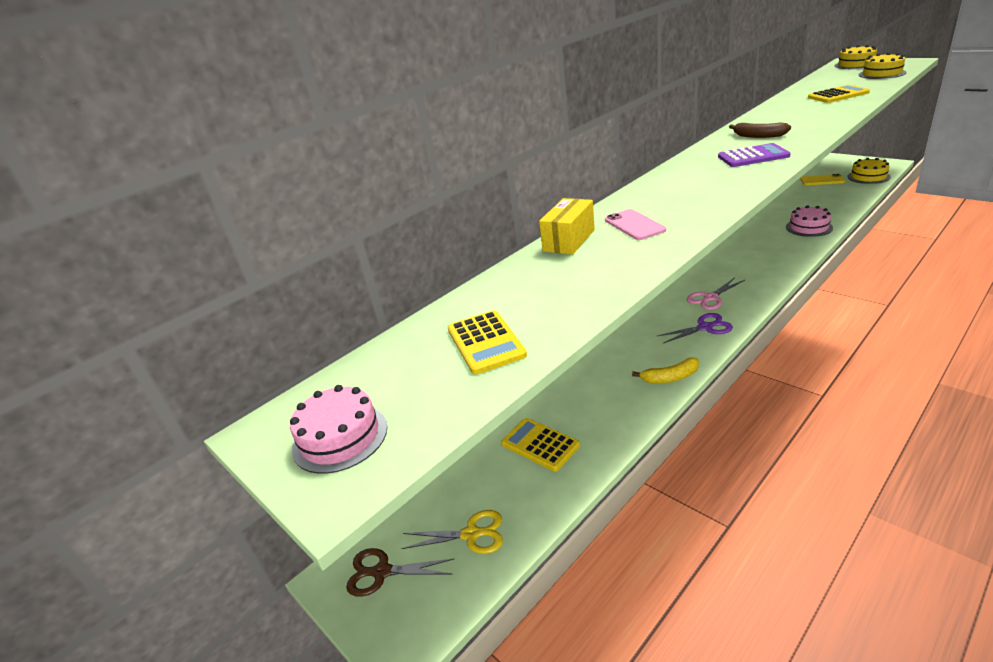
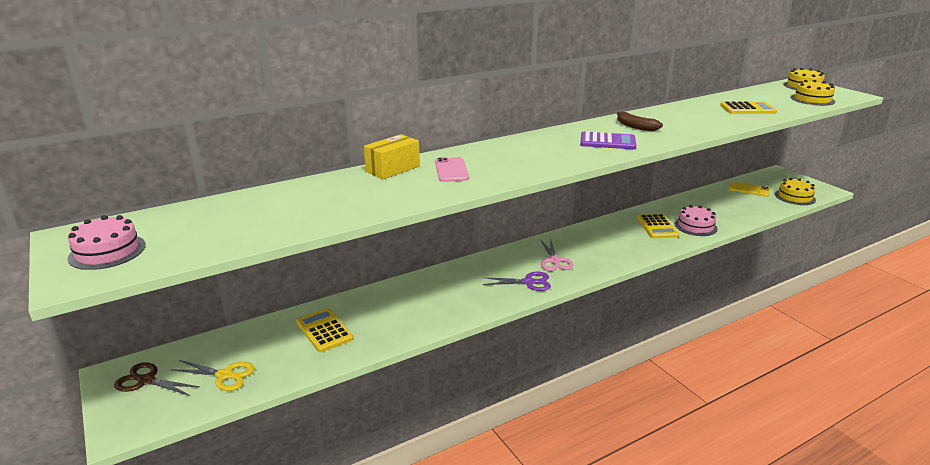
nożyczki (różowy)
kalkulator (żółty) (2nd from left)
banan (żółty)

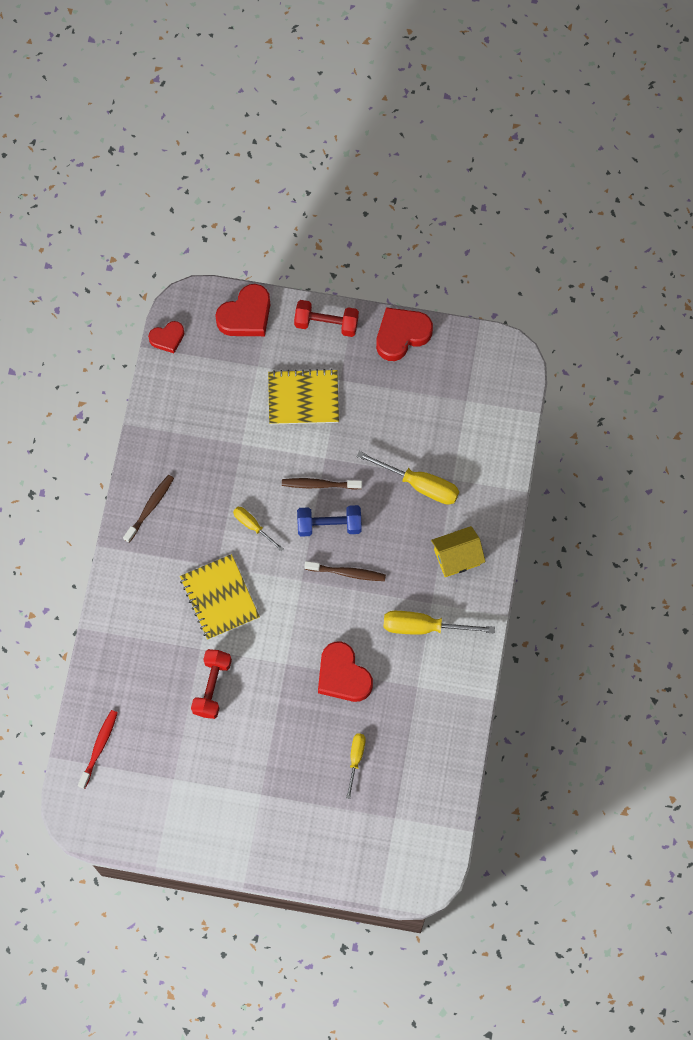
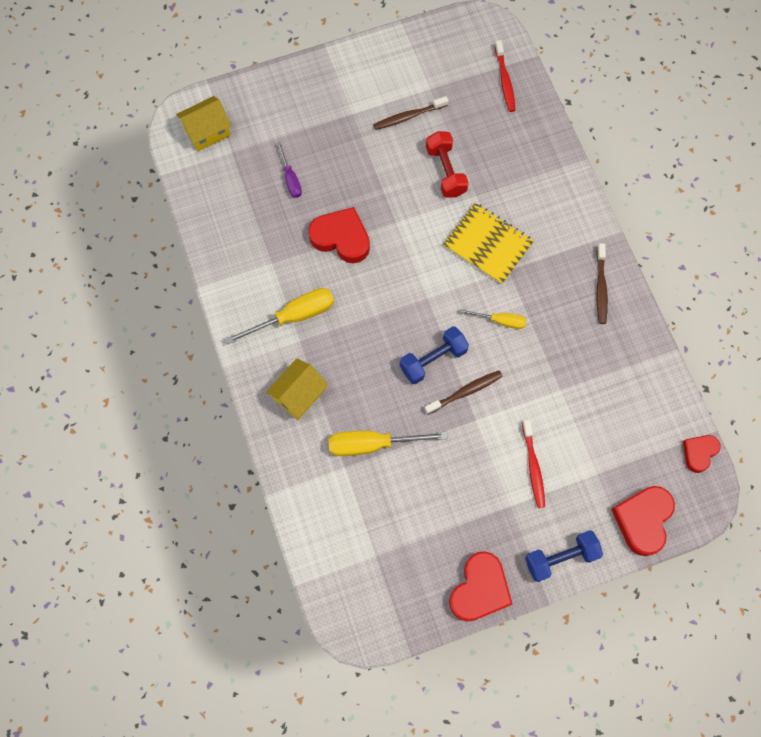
hantel (niebieski) (2nd from left)
szczoteczka do zębów (czerwony) (2nd from left)
szczoteczka do zębów (brązowy) (1st from left)
śrubokręt (fioletowy)
domek (żółty) (1st from left)

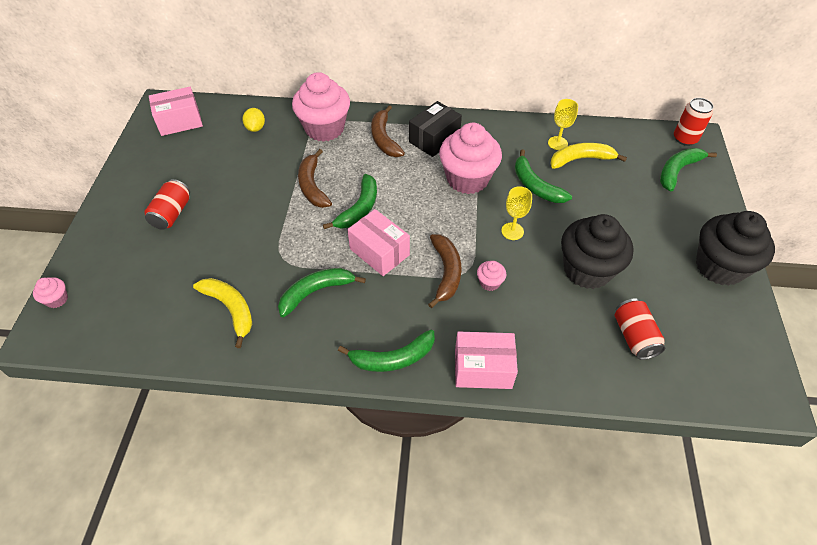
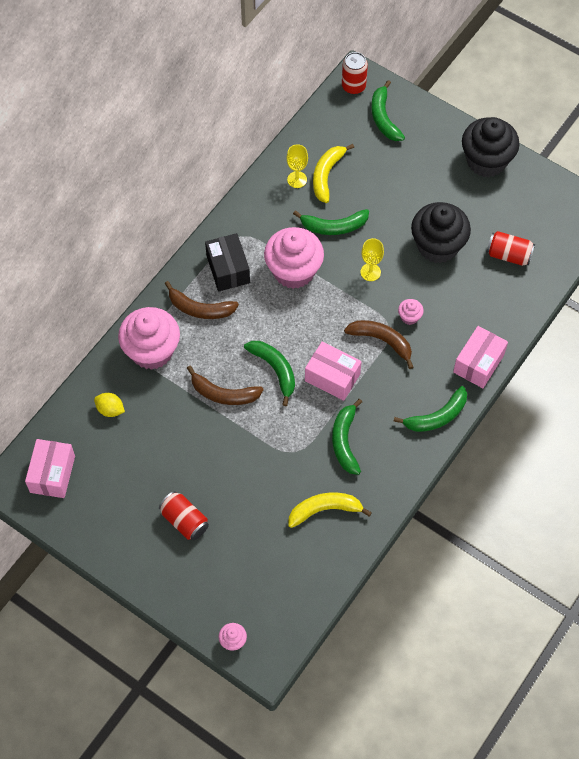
pudełko (różowy) (2nd from left)
banan (zielony) (5th from left)

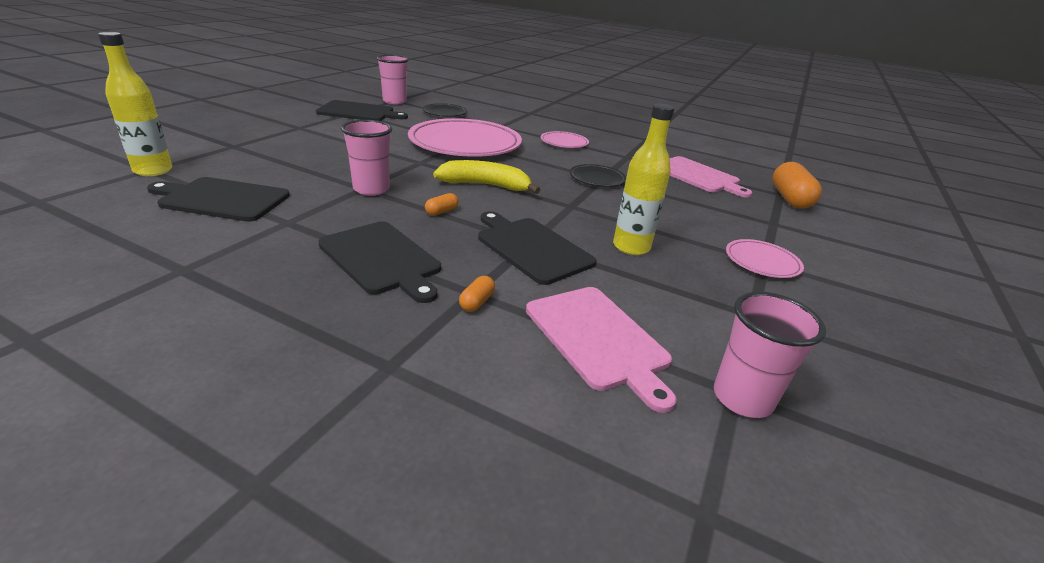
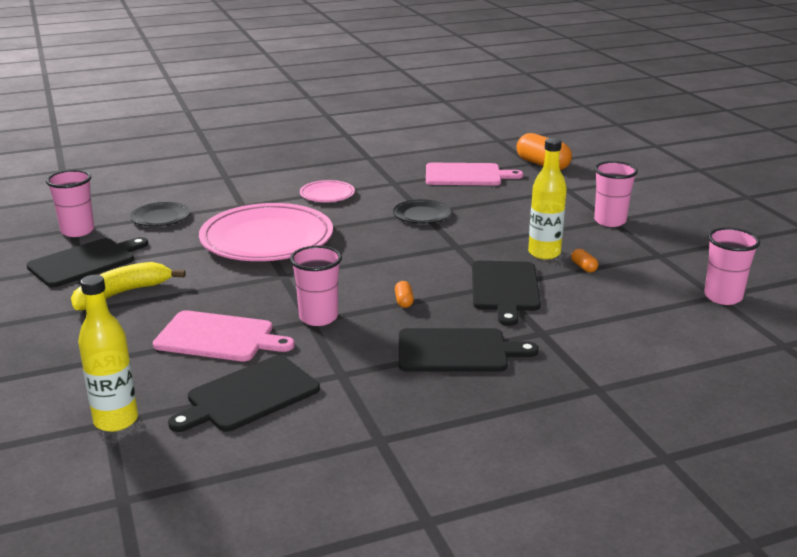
banan (żółty)
deska do krojenia (czarny) (4th from left)
szklanka (różowy) (3rd from left)
kapsułka (pomarańczowy) (3rd from left)
deska do krojenia (różowy) (1st from left)

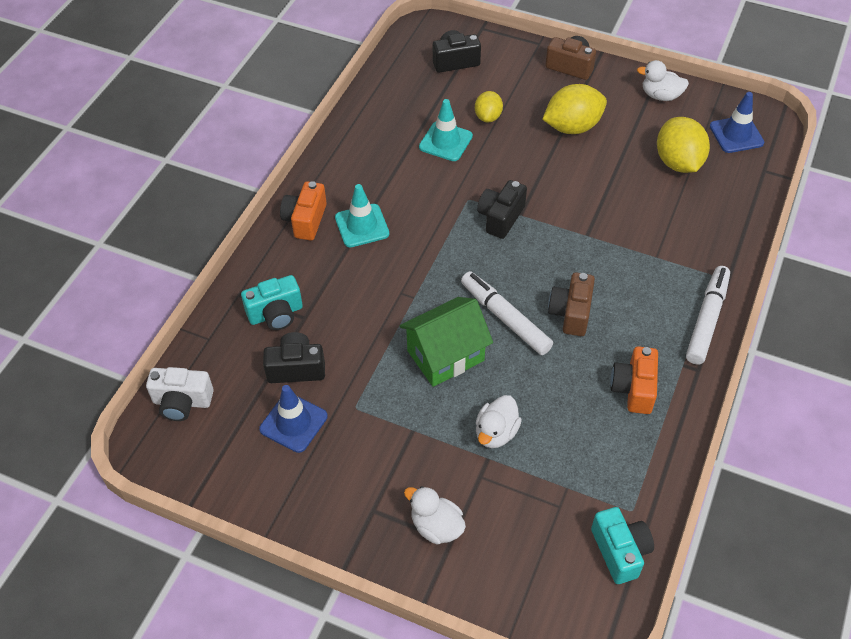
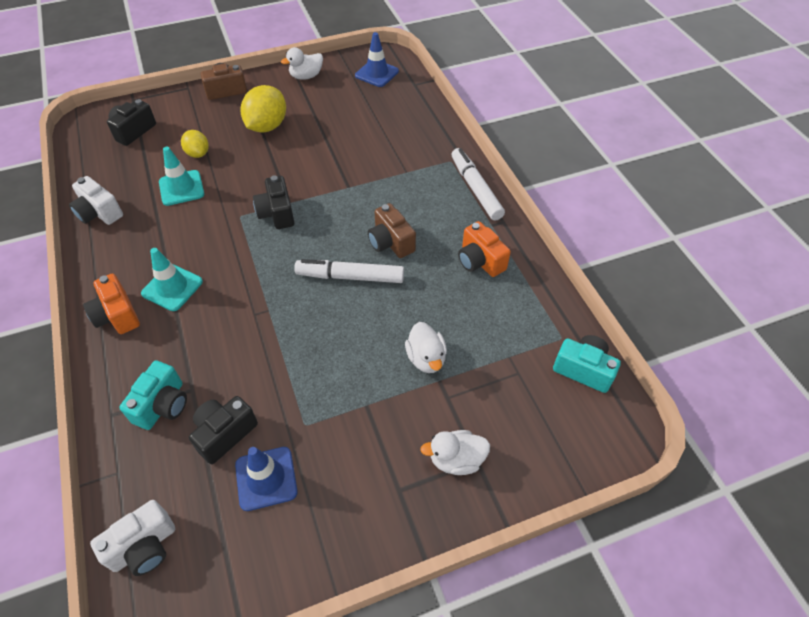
cytryna (żółty) (3rd from left in the first image)
domek (zielony)
aparat fotograficzny (biały) (1st from left)

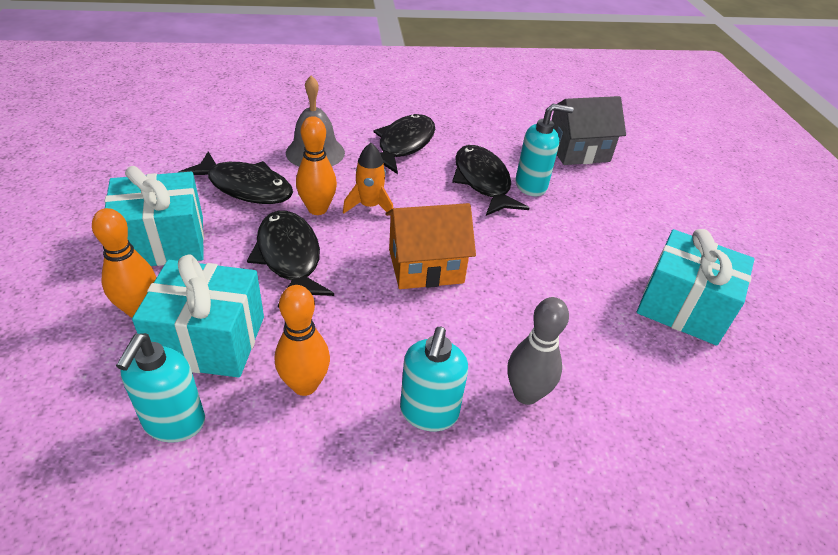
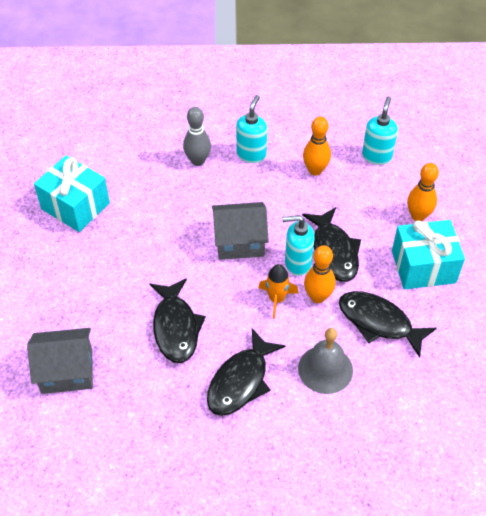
dozownik mydła (turkusowy) (2nd from left)
domek (szary) (2nd from left)
prezent (turkusowy) (2nd from left in the first image)

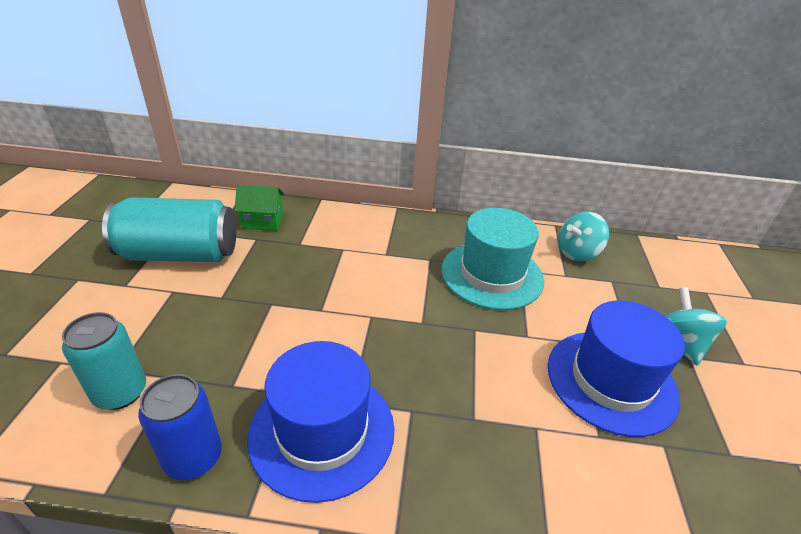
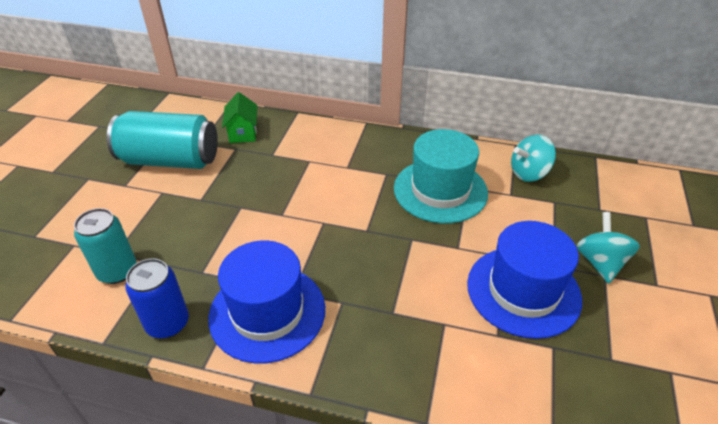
domek (zielony)

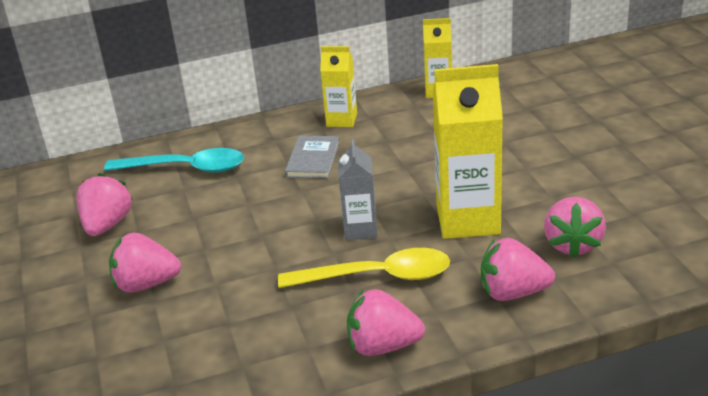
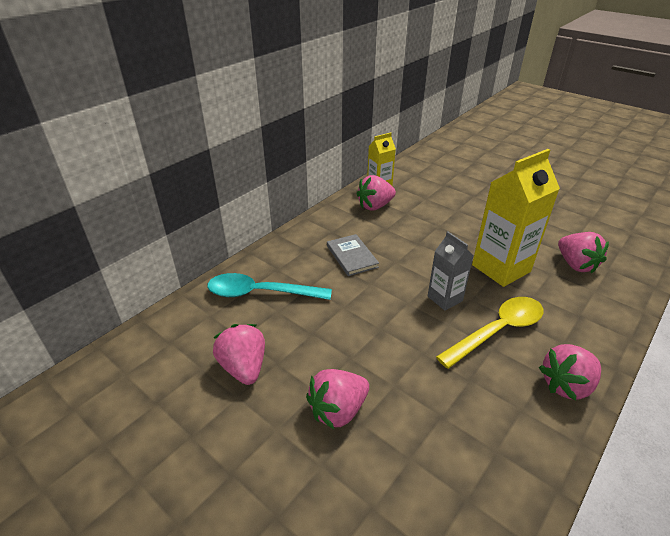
karton mleka (żółty) (1st from left in the first image)
łyżka (turkusowy)
truskawka (różowy) (3rd from left)

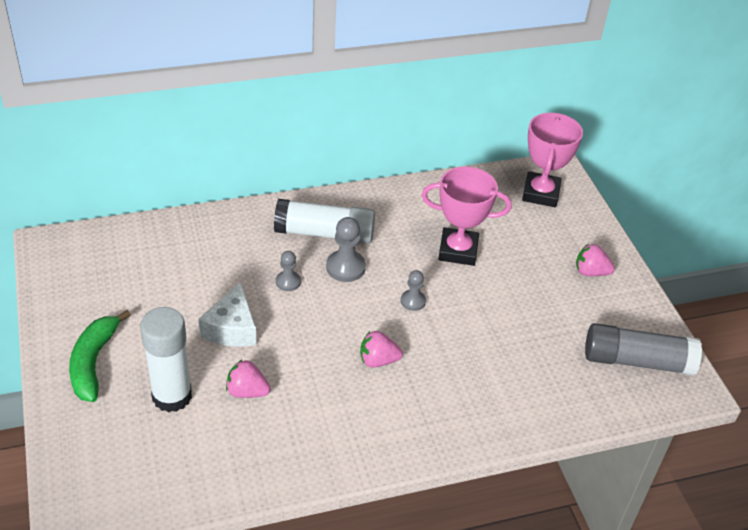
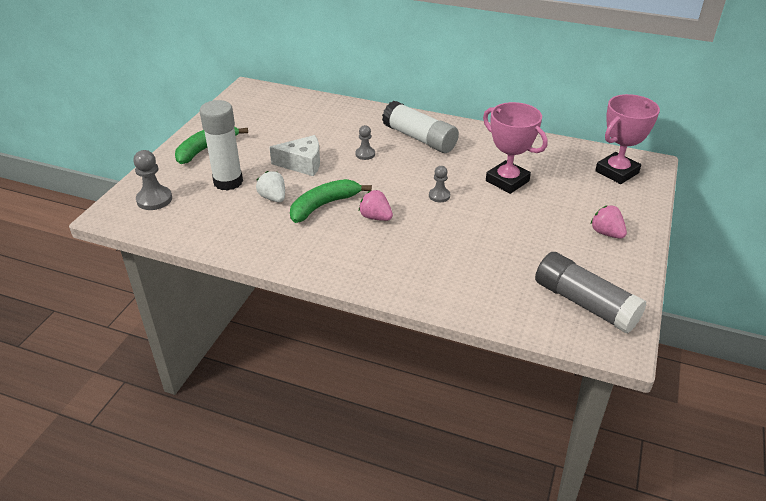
pionek (szary) (1st from left)
ser (biały)
truskawka (biały)
banan (zielony) (2nd from left)

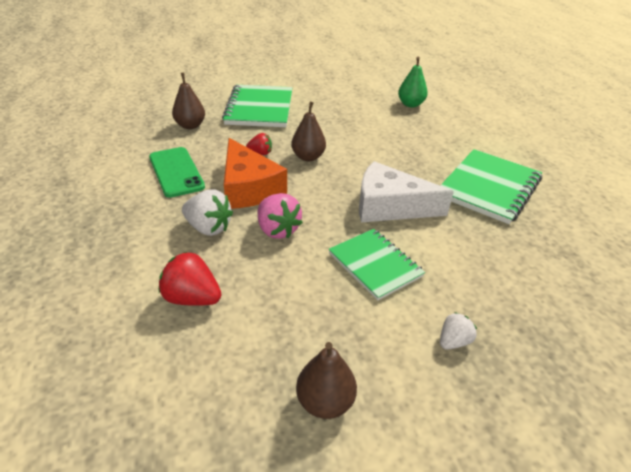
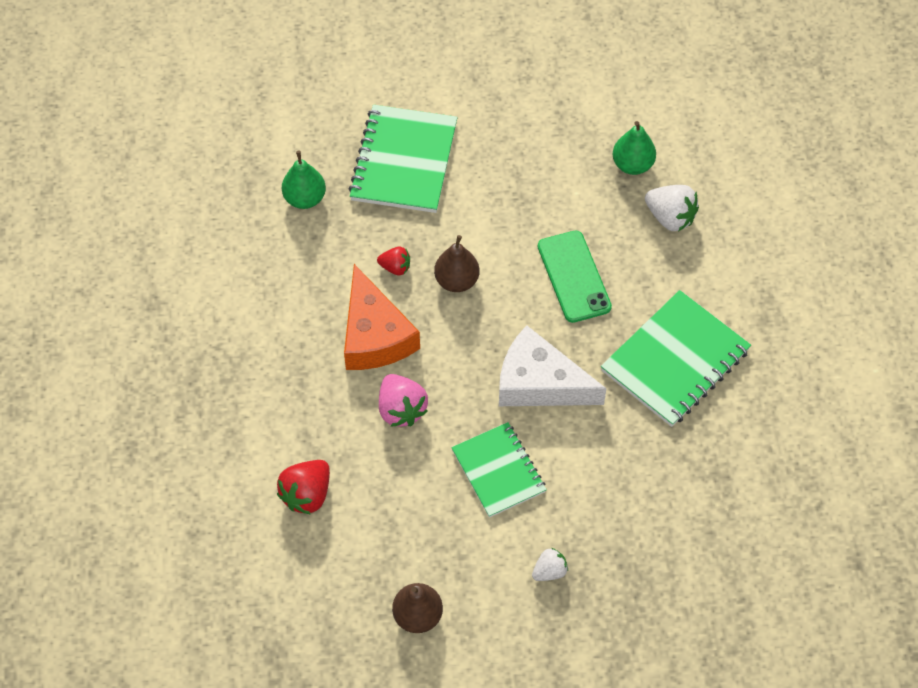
gruszka (zielony) (1st from left)
telefon (zielony)
truskawka (biały) (2nd from left)
truskawka (czerwony) (1st from left)

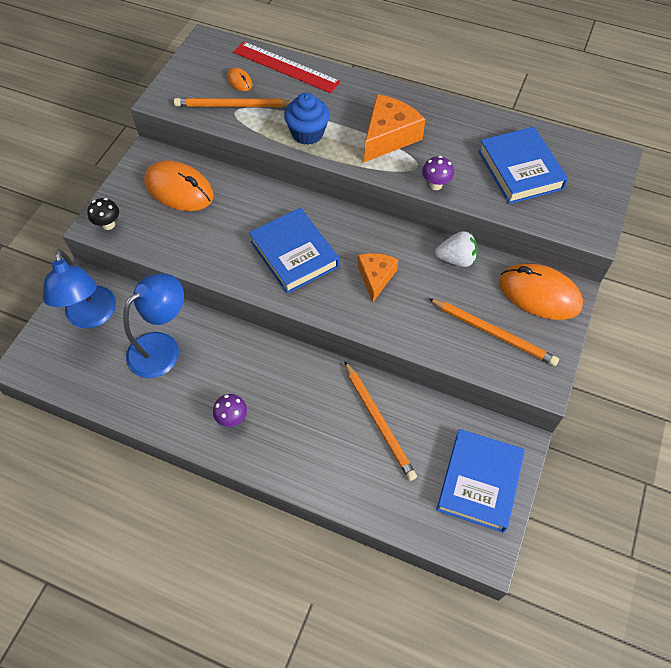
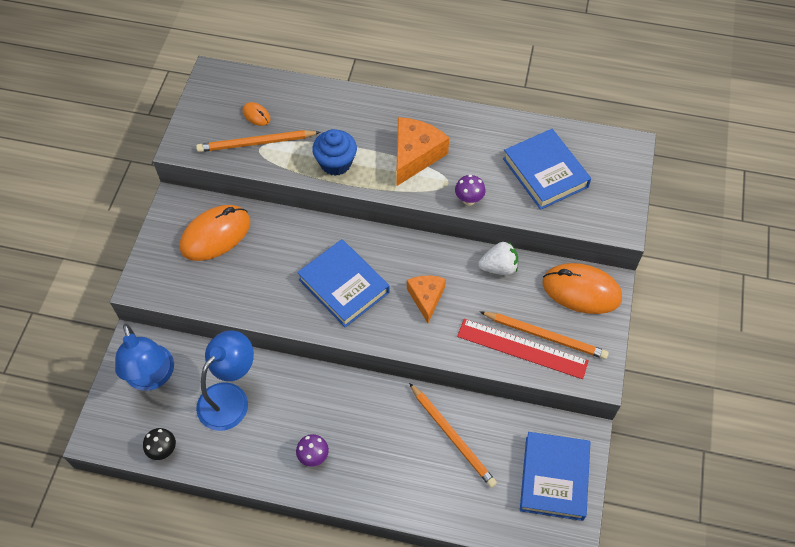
linijka (czerwony)
myszka (pomarańczowy) (1st from left)
grzyb (czarny)

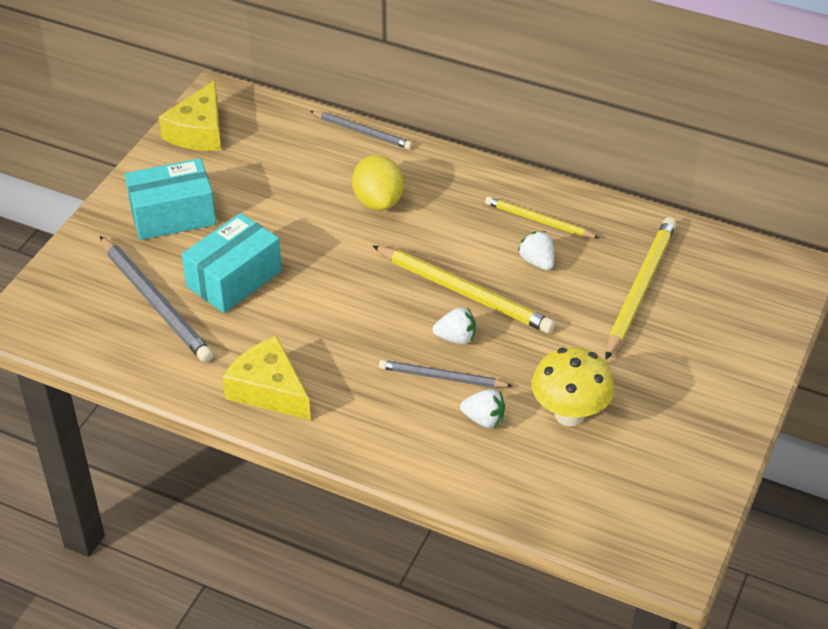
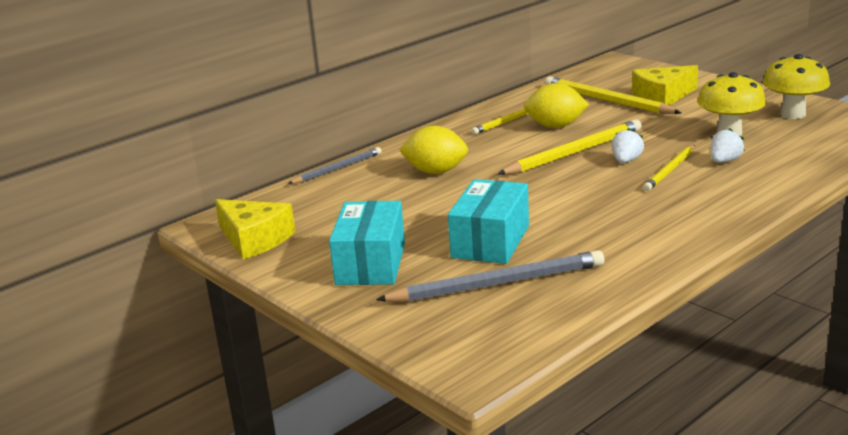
pudełko (turkusowy) (2nd from left)
cytryna (żółty) (2nd from left)
ser (żółty) (2nd from left)
ołówek (żółty) (4th from left)
grzyb (żółty) (2nd from left)

